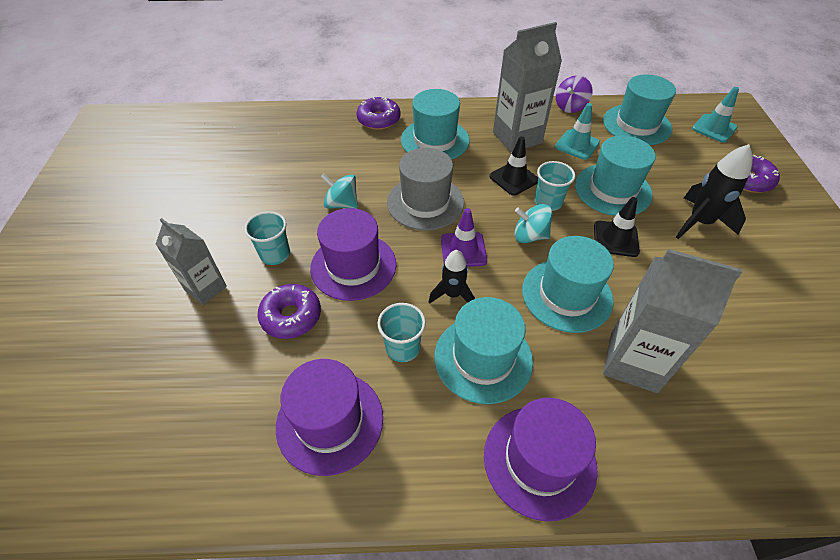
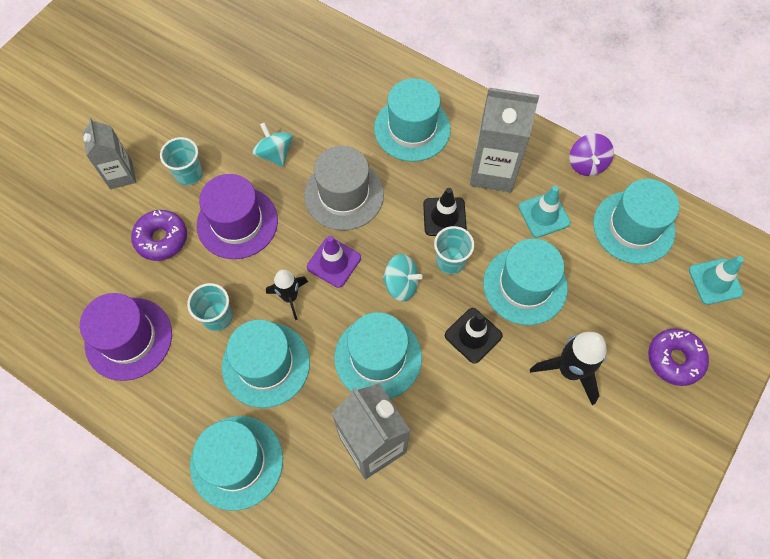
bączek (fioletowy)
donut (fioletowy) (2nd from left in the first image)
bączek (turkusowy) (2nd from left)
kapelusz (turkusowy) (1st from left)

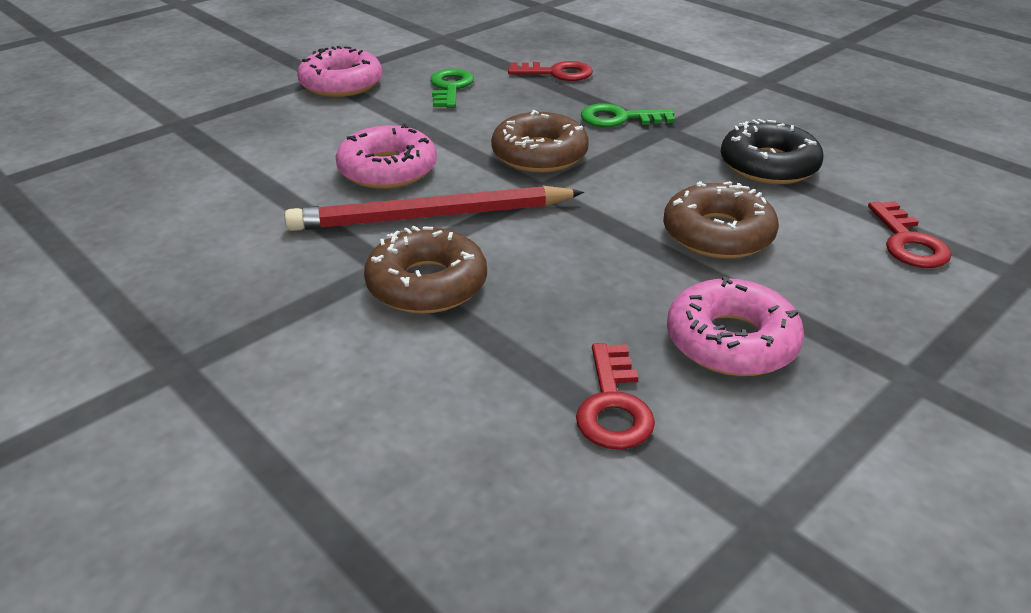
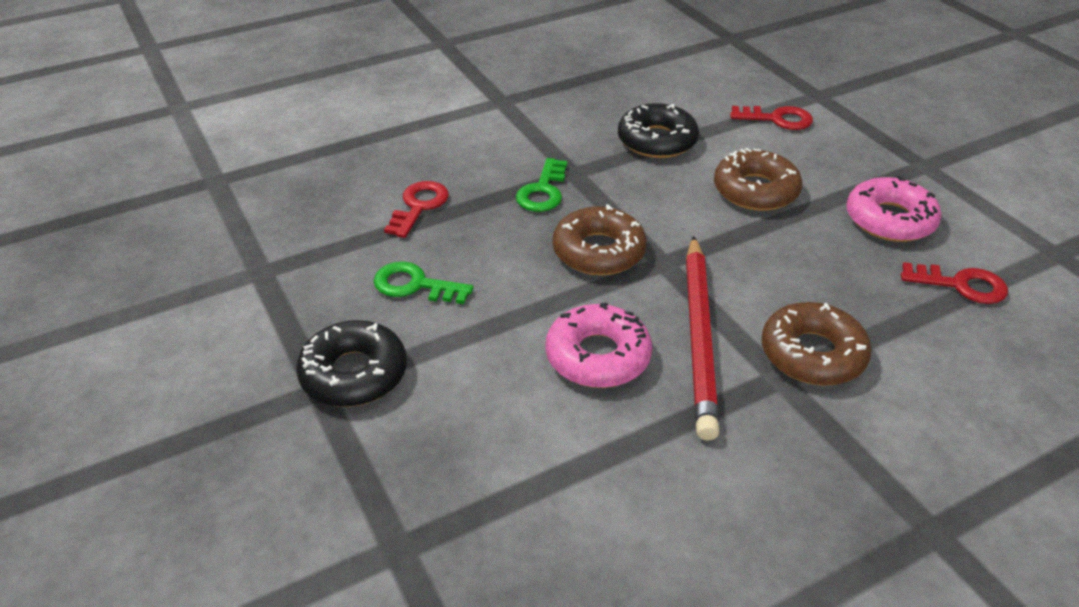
donut (czarny) (1st from left)

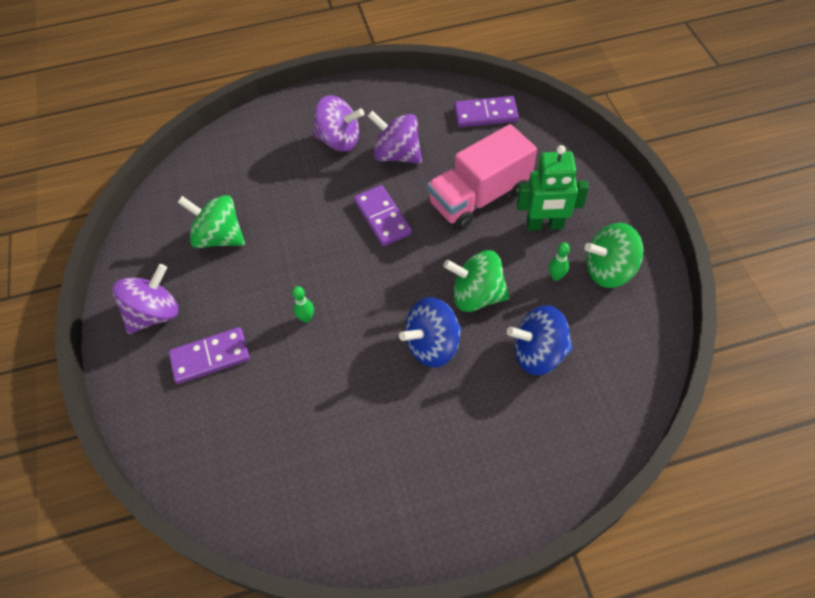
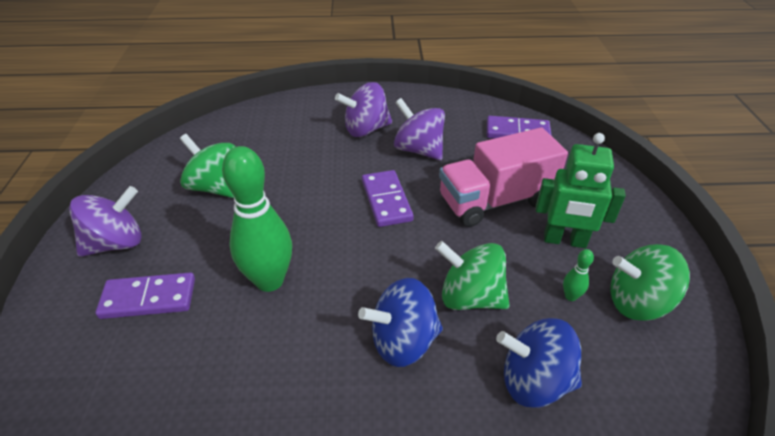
bączek (fioletowy) (2nd from left)
kręgiel (zielony) (1st from left)

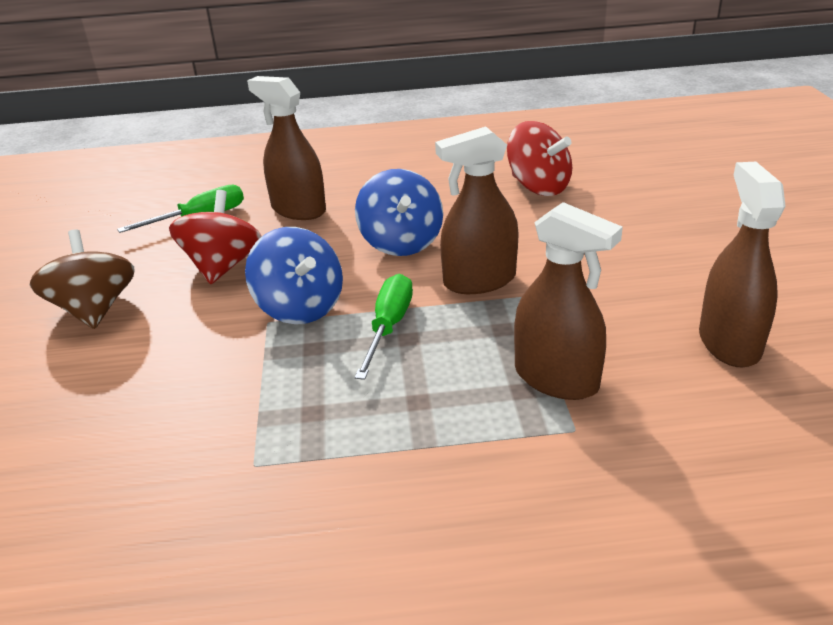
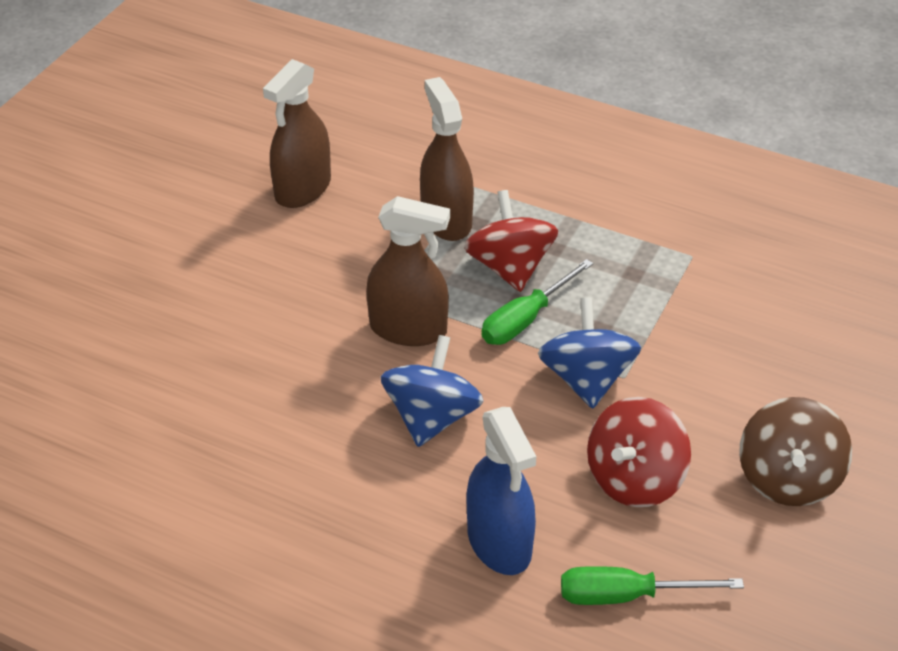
spryskiwacz (niebieski)
bączek (czerwony) (1st from left)

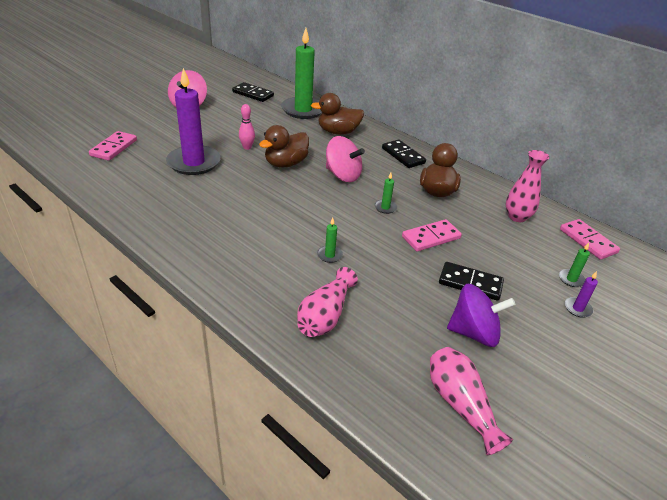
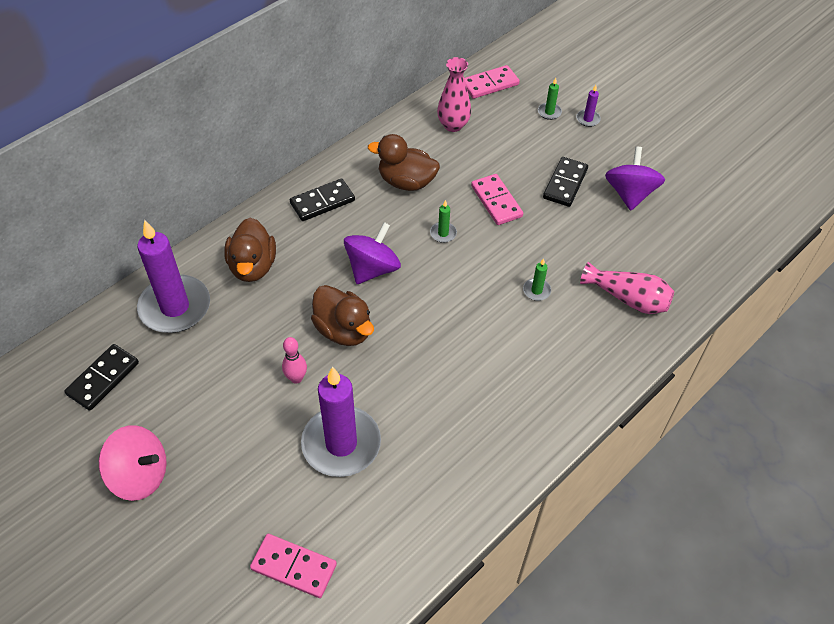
świeca (fioletowy) (1st from left)
bączek (fioletowy) (1st from left)
wazon (różowy) (2nd from left in the first image)

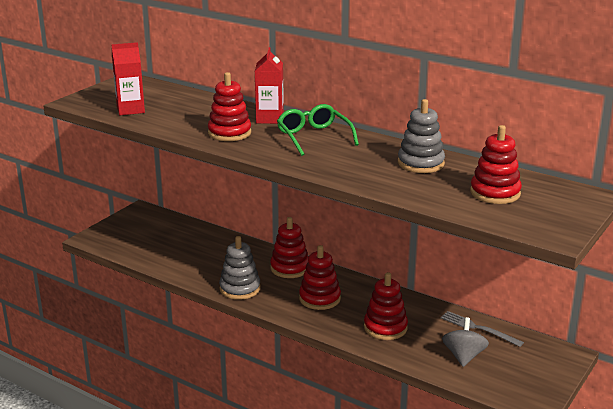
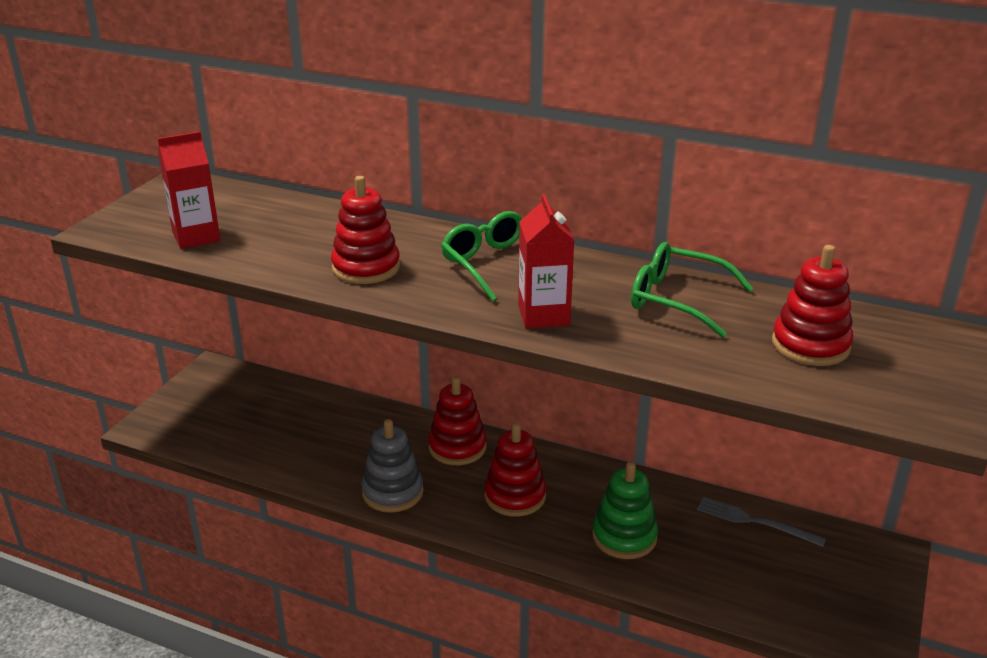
karton mleka (czerwony) (2nd from left)
okulary (zielony) (2nd from left)
zabawka nakładanka (zielony)
bączek (szary)

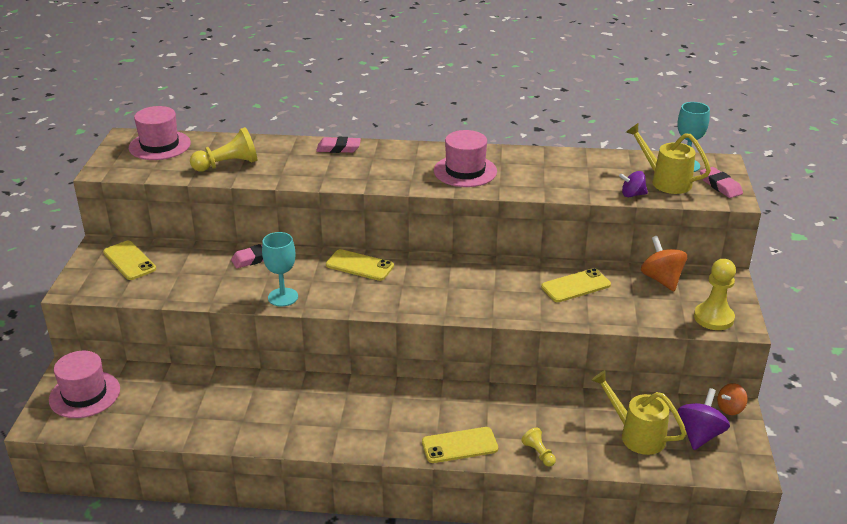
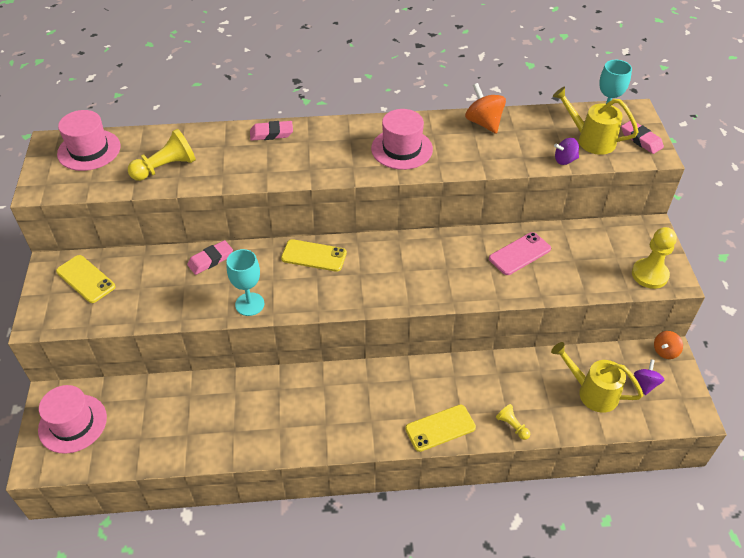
bączek (pomarańczowy) (1st from left)
telefon (różowy)
bączek (fioletowy) (2nd from left)

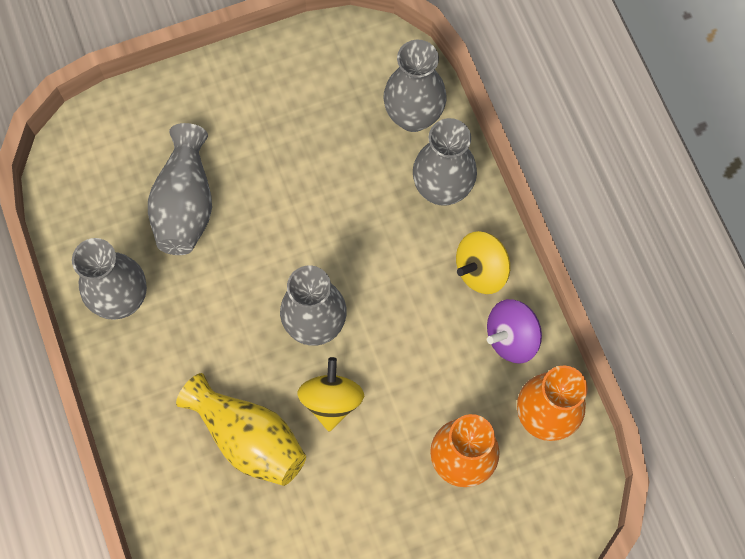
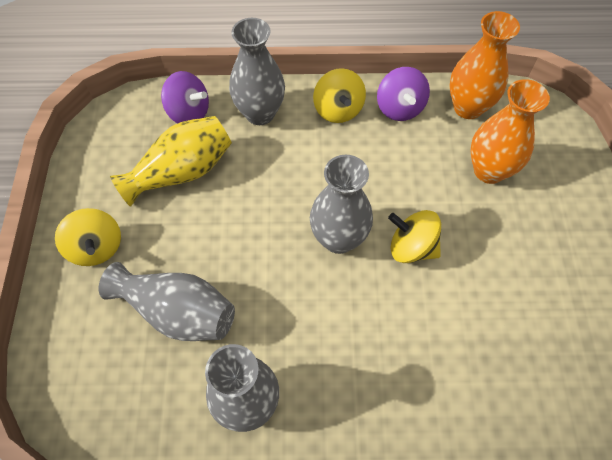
bączek (fioletowy) (1st from left)
wazon (żółty)
bączek (żółty) (1st from left)

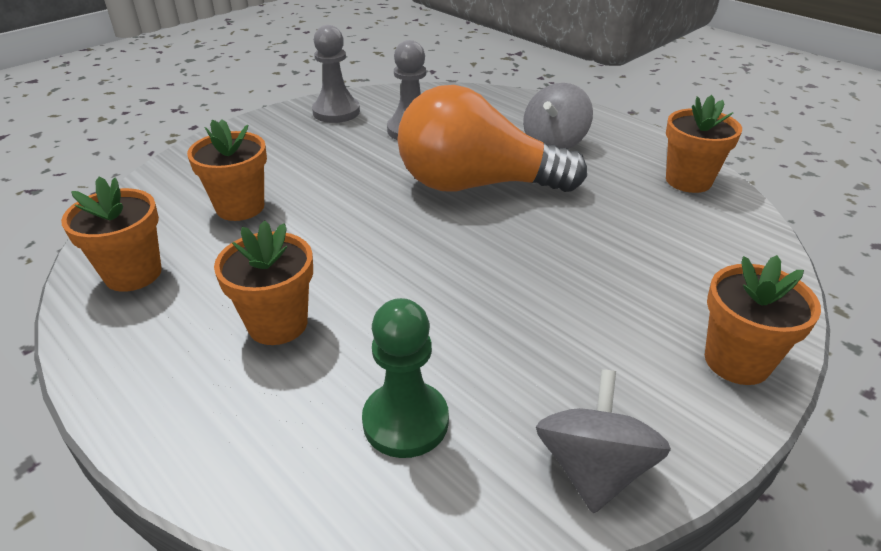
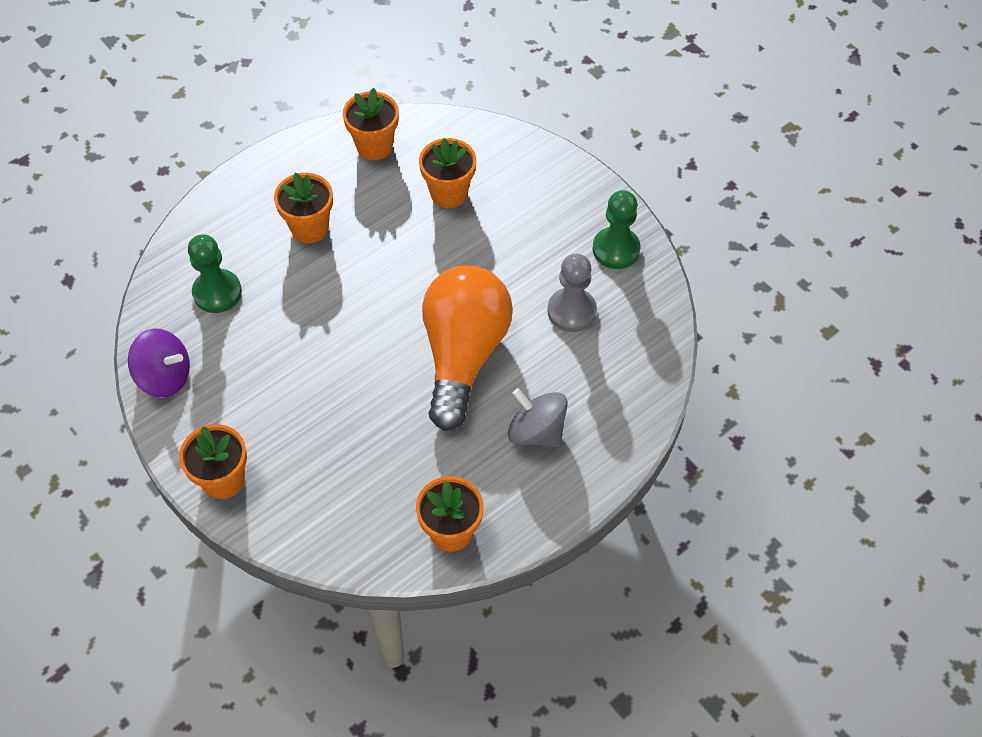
pionek (zielony) (2nd from left)
bączek (fioletowy)

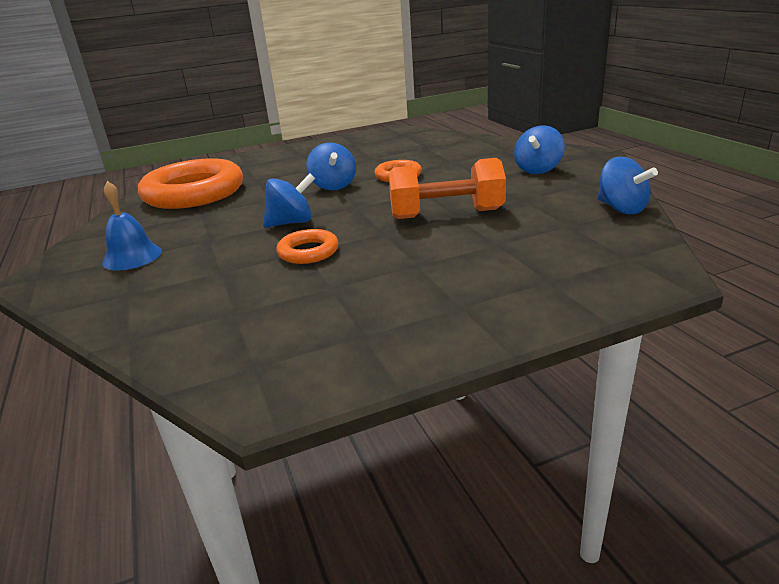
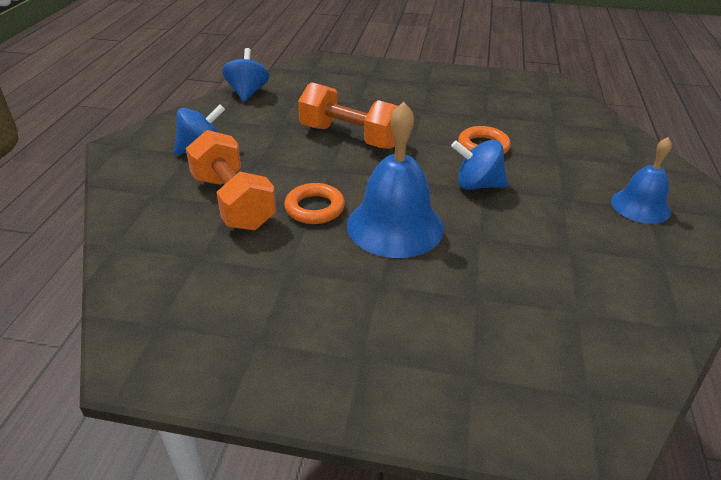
dzwonek (niebieski) (1st from left)
pierścień (pomarańczowy) (1st from left in the first image)
hantel (pomarańczowy) (1st from left)

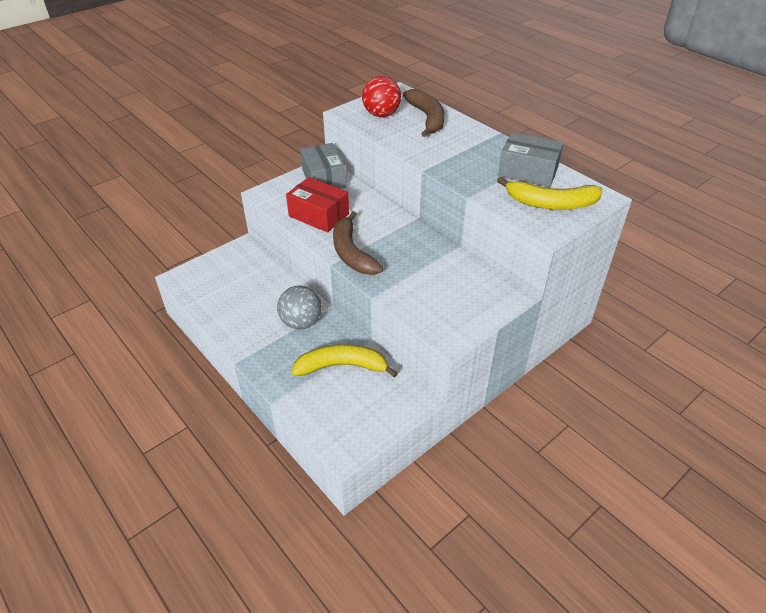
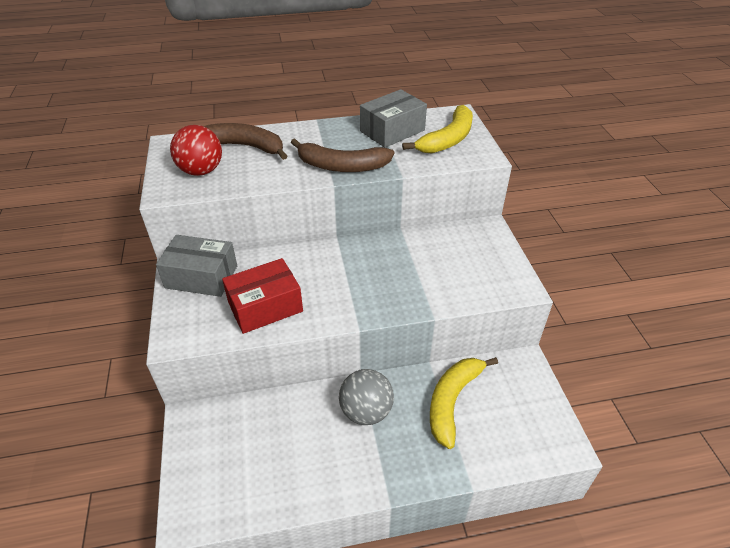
banan (brązowy) (2nd from left)

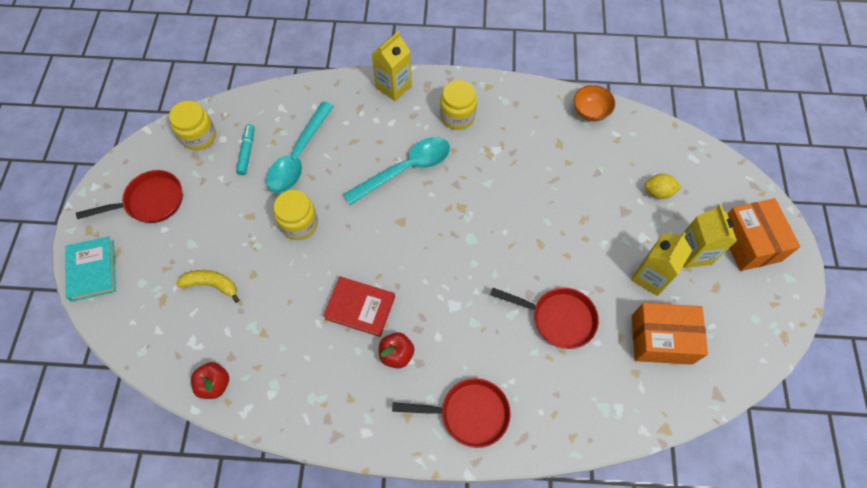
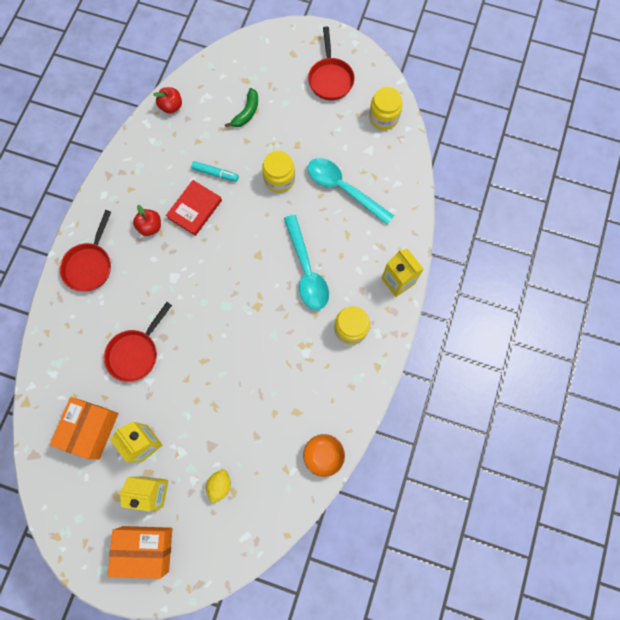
flamaster (turkusowy)
książka (turkusowy)
banan (zielony)

